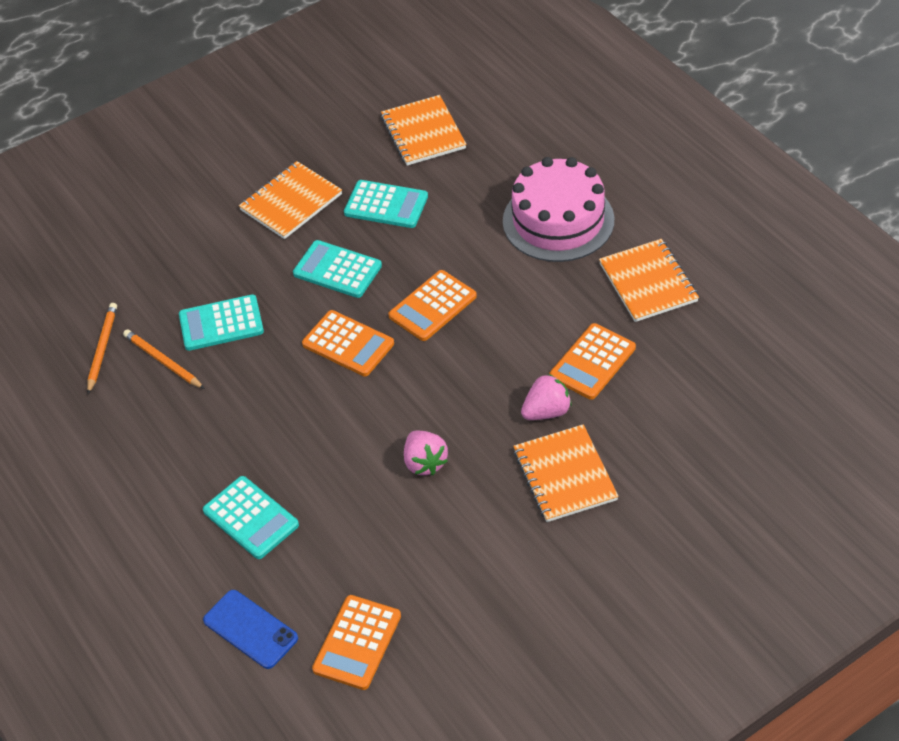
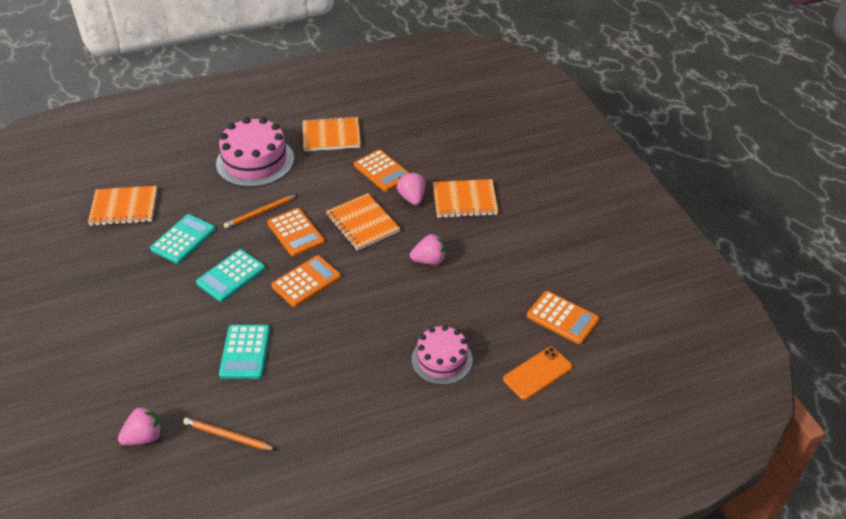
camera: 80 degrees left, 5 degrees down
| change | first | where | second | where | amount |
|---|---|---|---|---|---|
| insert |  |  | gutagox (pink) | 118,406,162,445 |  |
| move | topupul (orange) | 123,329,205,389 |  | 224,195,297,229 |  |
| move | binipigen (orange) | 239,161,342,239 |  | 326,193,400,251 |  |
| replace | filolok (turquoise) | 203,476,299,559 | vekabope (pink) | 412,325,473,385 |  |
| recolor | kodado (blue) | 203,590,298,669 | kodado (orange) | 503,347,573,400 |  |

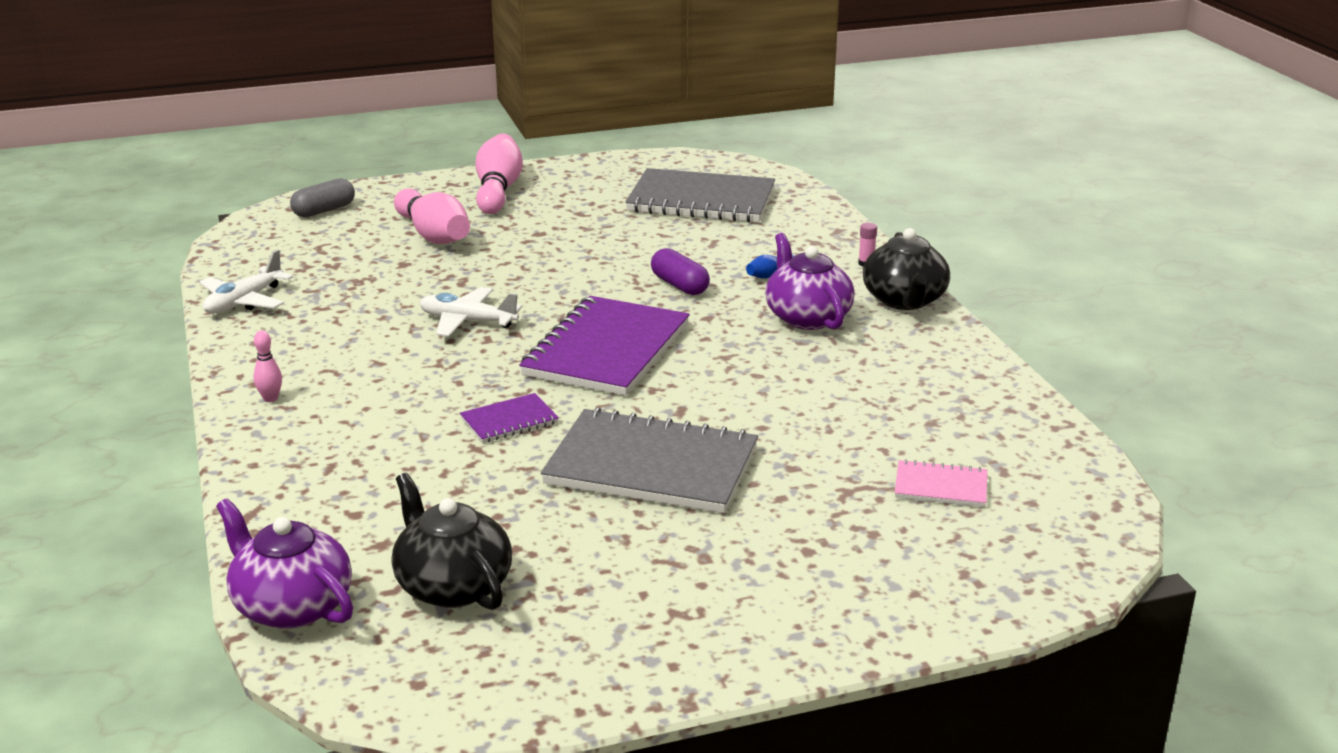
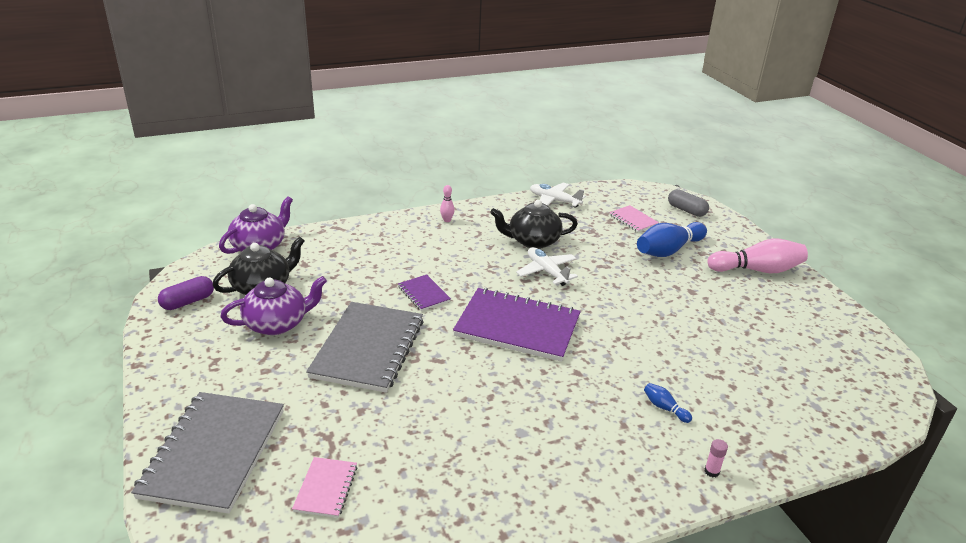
camera: 85 degrees right, 5 degrees up
| change | first | where | second | where | amount |
|---|---|---|---|---|---|
| move | binipigen (grey) | 625,168,775,222 |  | 131,392,284,514 |  |
| move | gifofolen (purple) | 651,248,710,295 |  | 158,276,214,310 |  |
| move | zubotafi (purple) | 765,233,855,330 |  | 220,276,327,335 |  |
| move | zubotafi (black) | 863,228,950,310 |  | 490,200,578,249 |  |
| rotate | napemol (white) | 420,287,522,337 |  | 516,247,578,286 | 45 degrees counterclockwise |
| insert |  |  | binipigen (pink) | 609,205,659,232 |  |
| recolor | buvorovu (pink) | 394,189,470,244 | buvorovu (blue) | 637,222,707,257 |  |

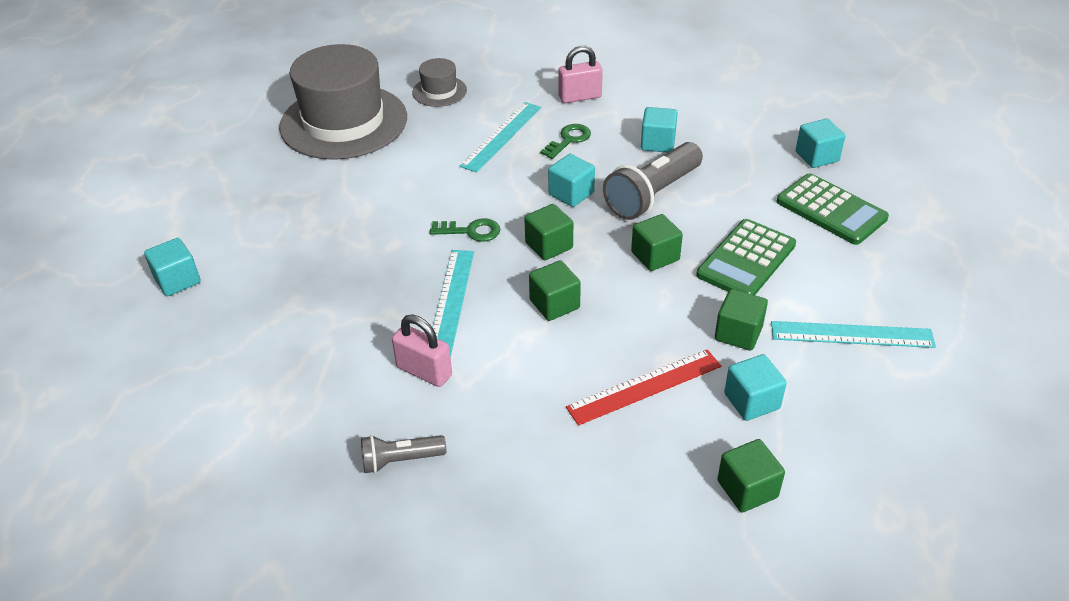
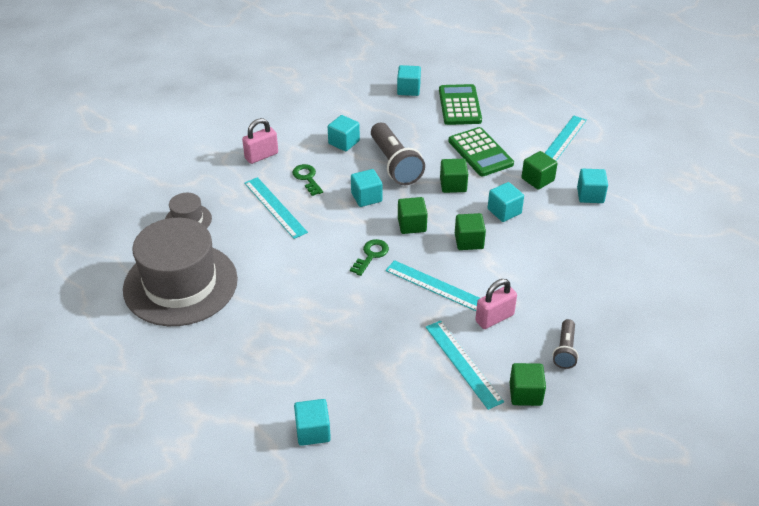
camera: 65 degrees left, 0 degrees up
| change | first | where | second | where | amount |
|---|---|---|---|---|---|
| rotate | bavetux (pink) | 558,46,603,103 |  | 242,118,278,164 | 45 degrees clockwise |
| insert |  |  | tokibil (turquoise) | 426,320,504,410 |  |
| rotate | filolok (green) | 777,173,889,245 |  | 439,84,482,125 | 75 degrees counterclockwise |
| insert |  |  | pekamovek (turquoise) | 488,182,524,222 |  |
| move | pekamovek (green) | 717,439,785,512 |  | 510,363,546,406 |  |
| delete | tokibil (red) | 566,349,721,426 |  |  |  |

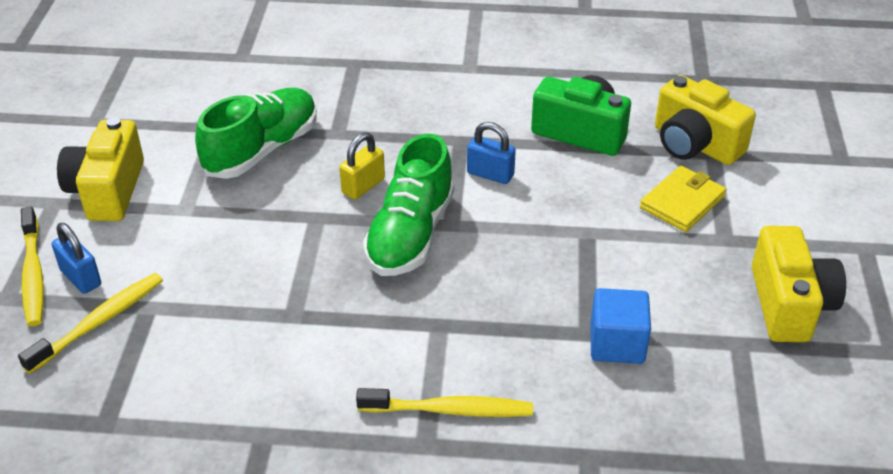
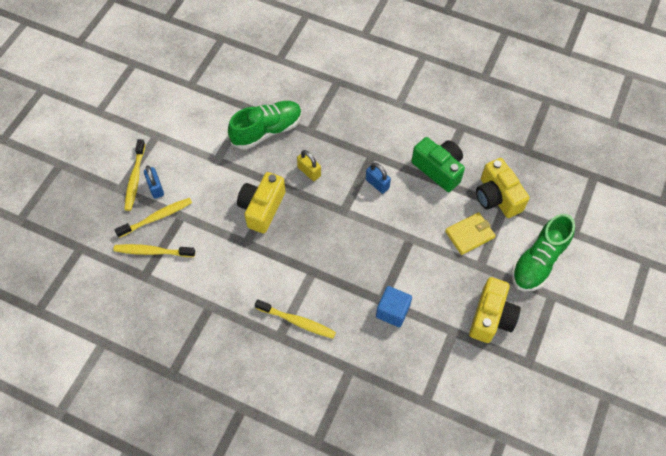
camera: 20 degrees right, 20 degrees up
| change | first | where | second | where | amount |
|---|---|---|---|---|---|
| insert |  |  | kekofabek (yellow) | 113,244,195,257 |  |
| move | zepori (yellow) | 57,117,144,221 |  | 237,172,286,233 |  |
| rotate | bavetux (yellow) | 339,132,385,200 |  | 297,150,321,181 | 75 degrees clockwise |
| move | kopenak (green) | 363,134,455,276 |  | 511,214,575,291 |  |

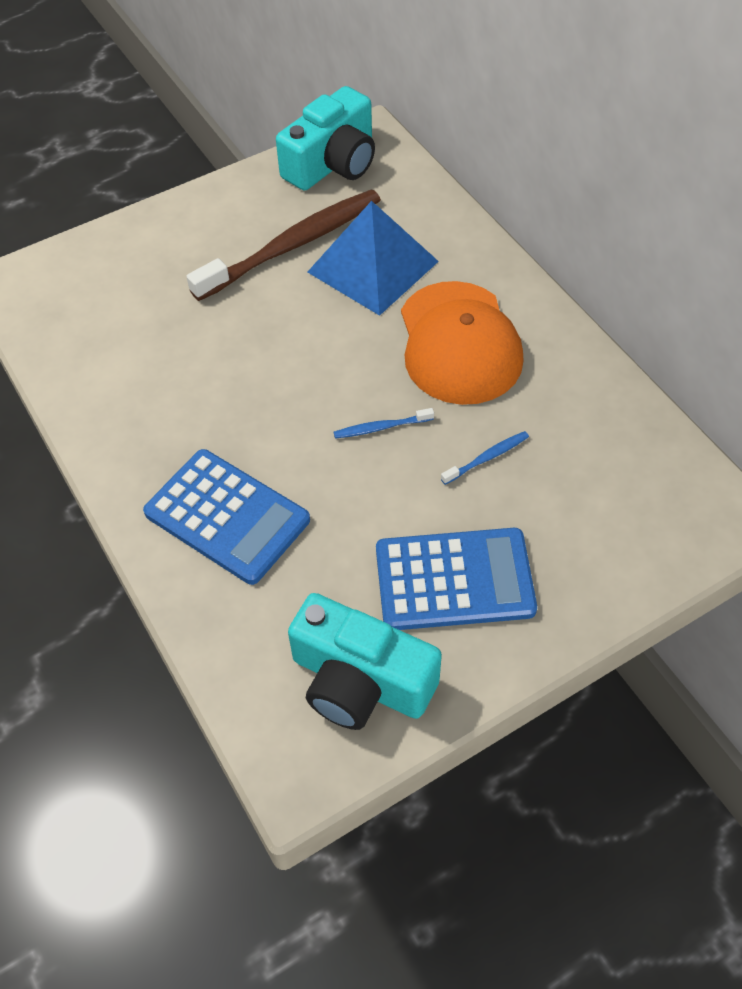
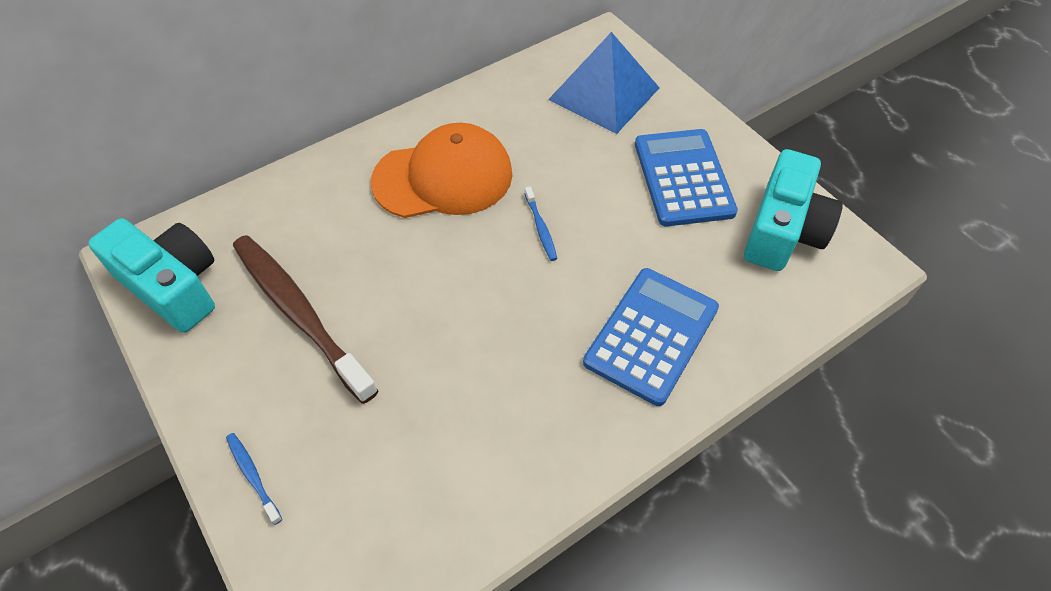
camera: 95 degrees left, 0 degrees up
| change | first | where | second | where | amount |
|---|---|---|---|---|---|
| move | kekofabek (blue) | 441,431,529,485 |  | 226,433,282,525 |  |
| move | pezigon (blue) | 308,201,439,316 |  | 548,32,660,134 |  |

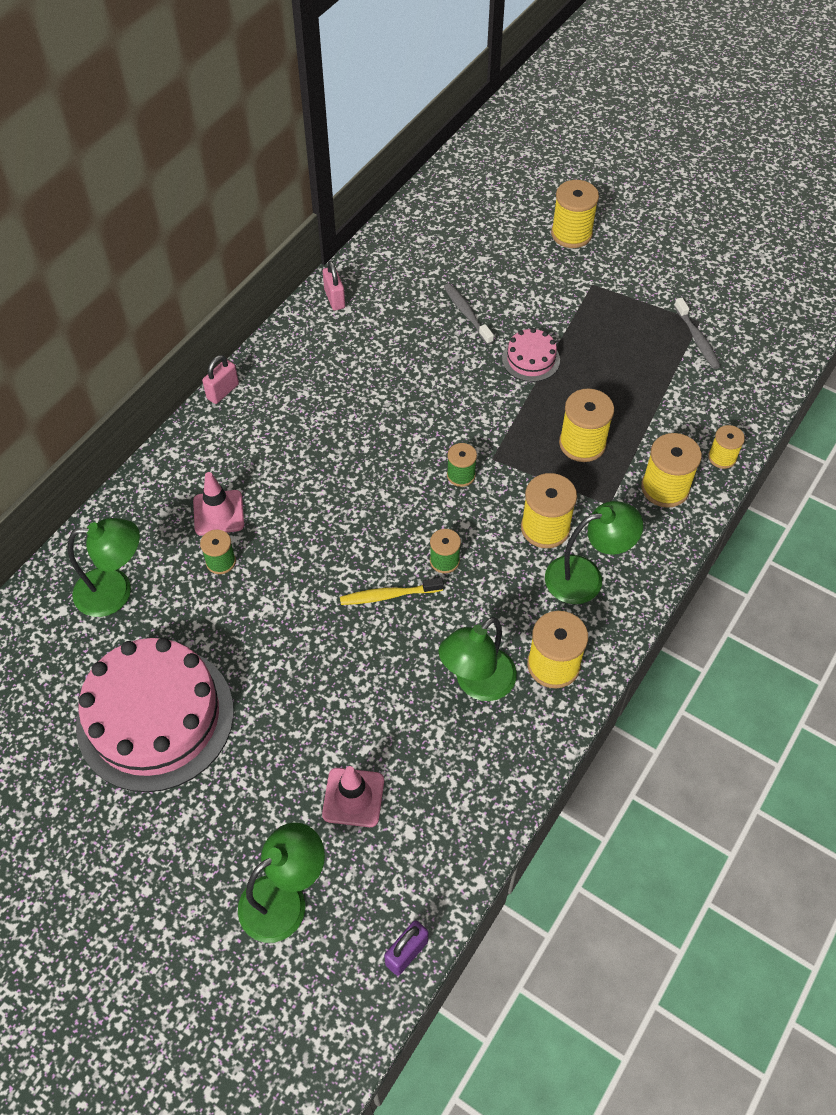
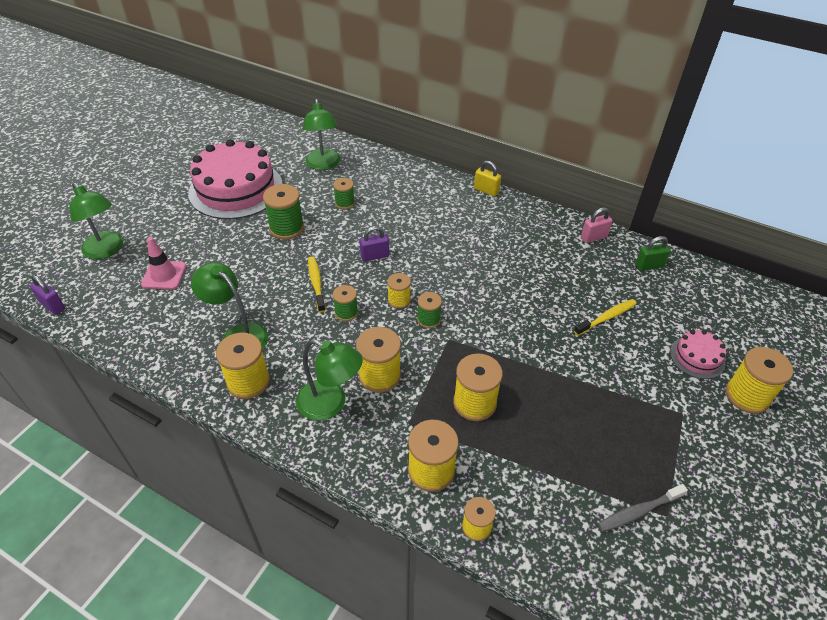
camera: 85 degrees right, 10 degrees down
| change | first | where | second | where | amount |
|---|---|---|---|---|---|
| insert |  |  | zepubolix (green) | 263,184,304,239 |  |
| rotate | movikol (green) | 545,501,643,604 |  | 296,339,363,421 | 45 degrees counterclockwise |
| insert |  |  | bavetux (purple) | 359,226,389,262 |  |
| insert |  |  | zepubolix (yellow) | 387,273,411,309 |  |
| recolor | bavetux (pink) | 202,355,239,404 | bavetux (yellow) | 474,161,501,196 |  |
| recolor | kekofabek (grey) | 444,283,494,345 | kekofabek (yellow) | 574,299,637,336 |  |
| insert |  |  | bavetux (green) | 635,236,671,271 |  |
| move | vekabope (pink) | 502,328,560,382 |  | 670,330,726,379 |  |
| delete | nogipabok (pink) | 193,472,244,536 |  |  |  |

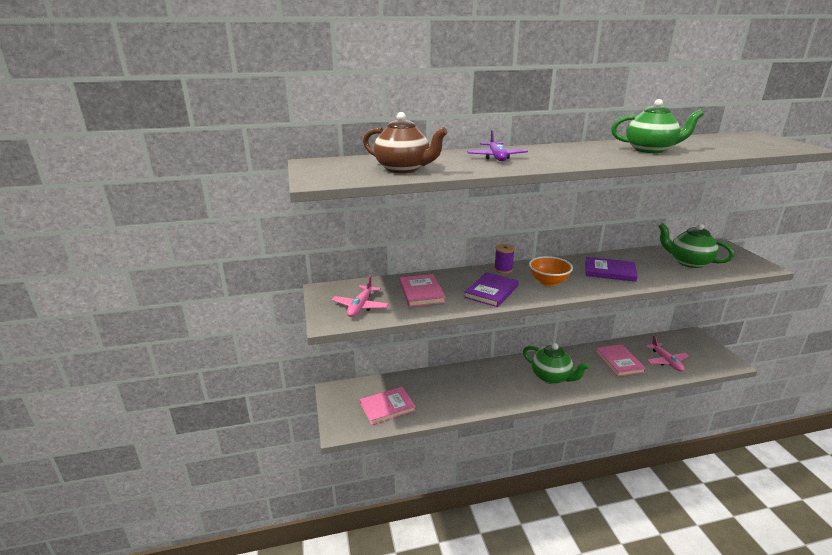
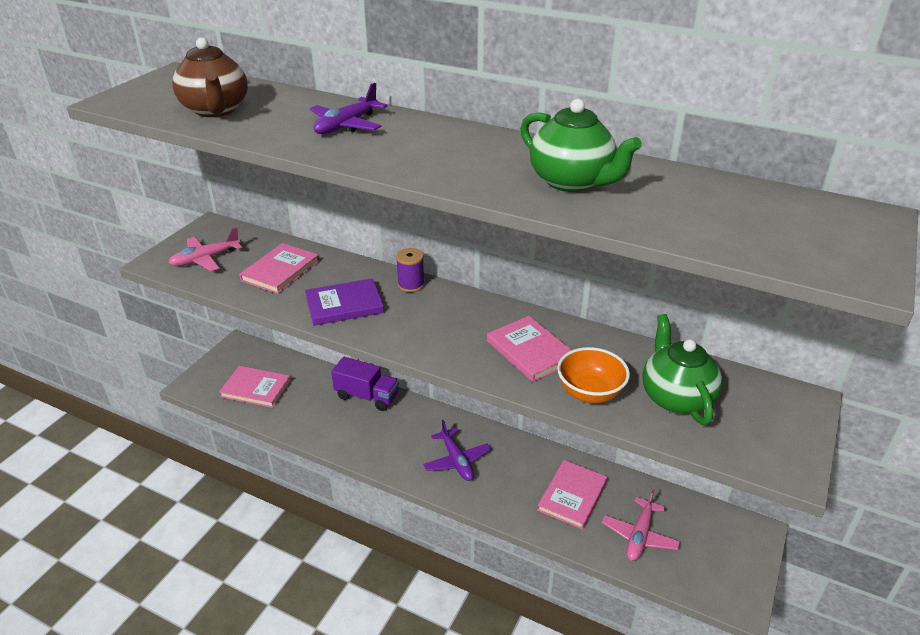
camera: 40 degrees right, 10 degrees up
| change | first | where | second | where | amount |
|---|---|---|---|---|---|
| insert |  |  | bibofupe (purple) | 331,357,399,411 |  |
| replace | zubotafi (green) | 523,343,589,384 | napemol (purple) | 423,420,491,481 |  |
| recolor | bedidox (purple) | 585,257,638,282 | bedidox (pink) | 487,316,572,382 |  |
| move | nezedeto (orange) | 529,256,573,286 |  | 557,347,630,403 |  |

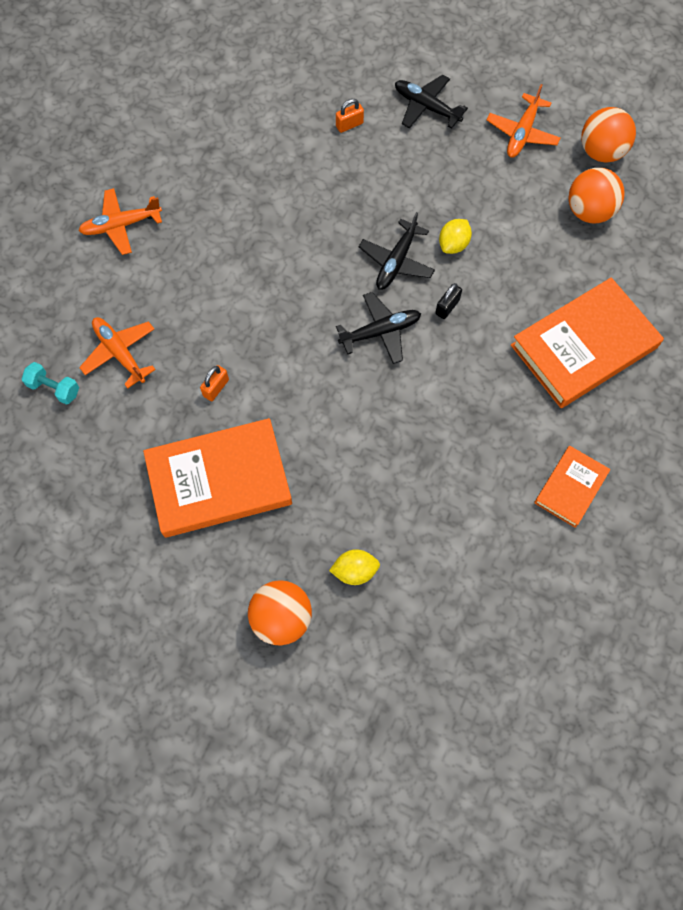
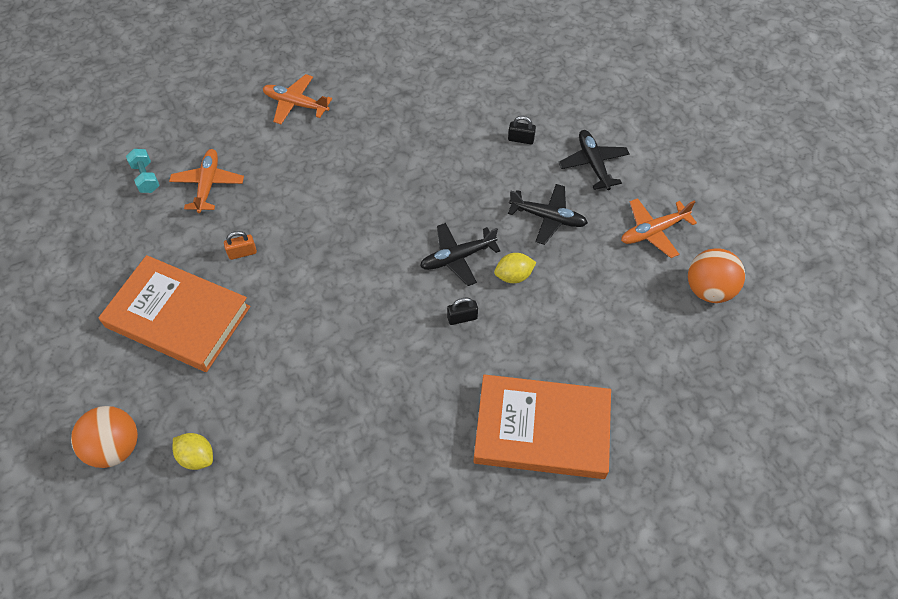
camera: 40 degrees right, 10 degrees down
| change | first | where | second | where | amount |
|---|---|---|---|---|---|
| recolor | bavetux (orange) | 336,99,364,133 | bavetux (black) | 508,116,536,144 |  |
| move | napemol (black) | 336,292,421,364 |  | 508,184,588,245 |  |
| delete | bedidox (orange) | 534,446,611,528 |  |  |  |
| delete | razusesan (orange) | 569,168,624,223 |  |  |  |

